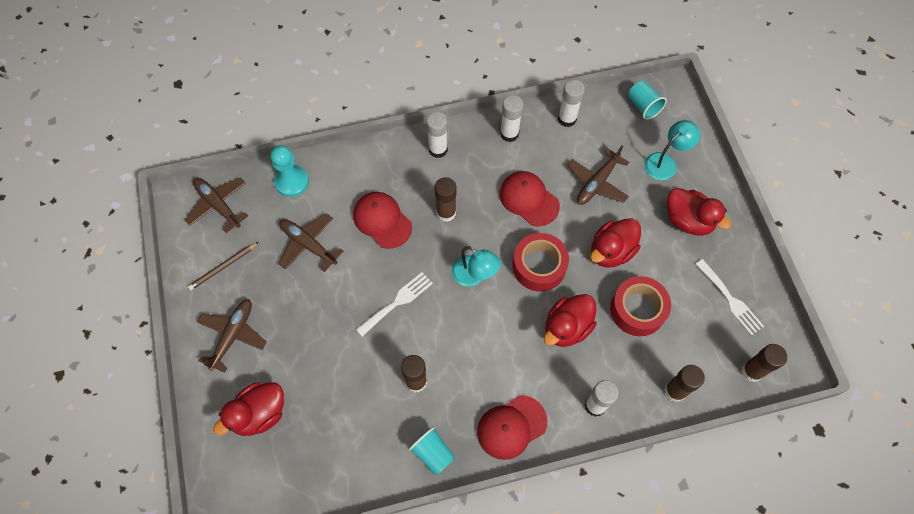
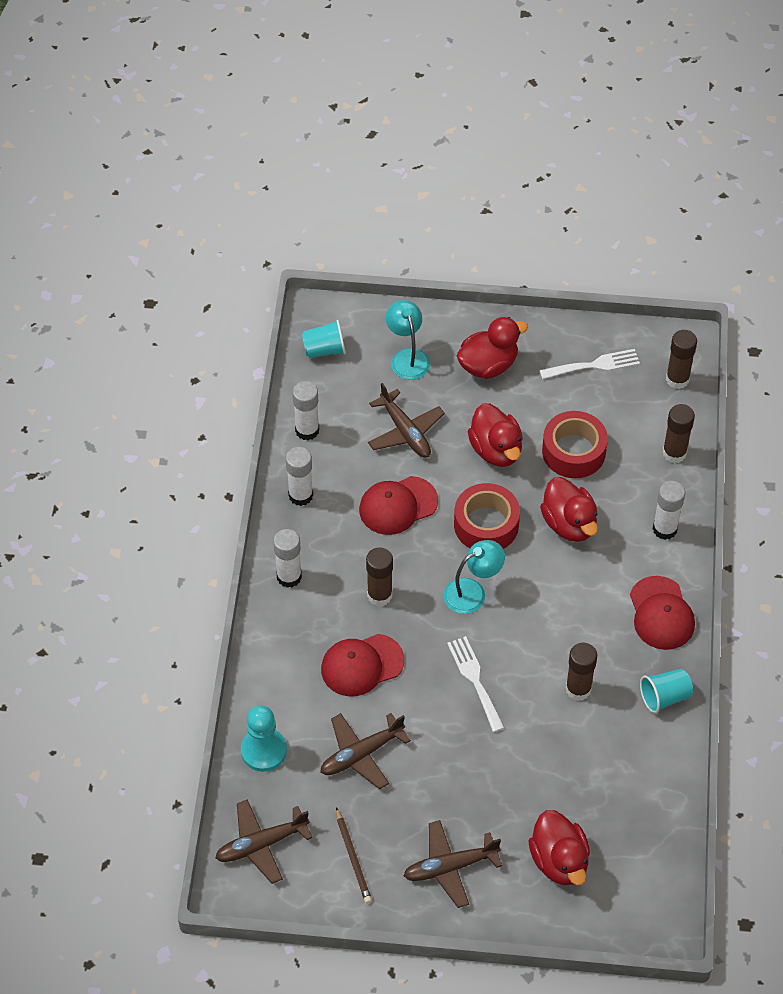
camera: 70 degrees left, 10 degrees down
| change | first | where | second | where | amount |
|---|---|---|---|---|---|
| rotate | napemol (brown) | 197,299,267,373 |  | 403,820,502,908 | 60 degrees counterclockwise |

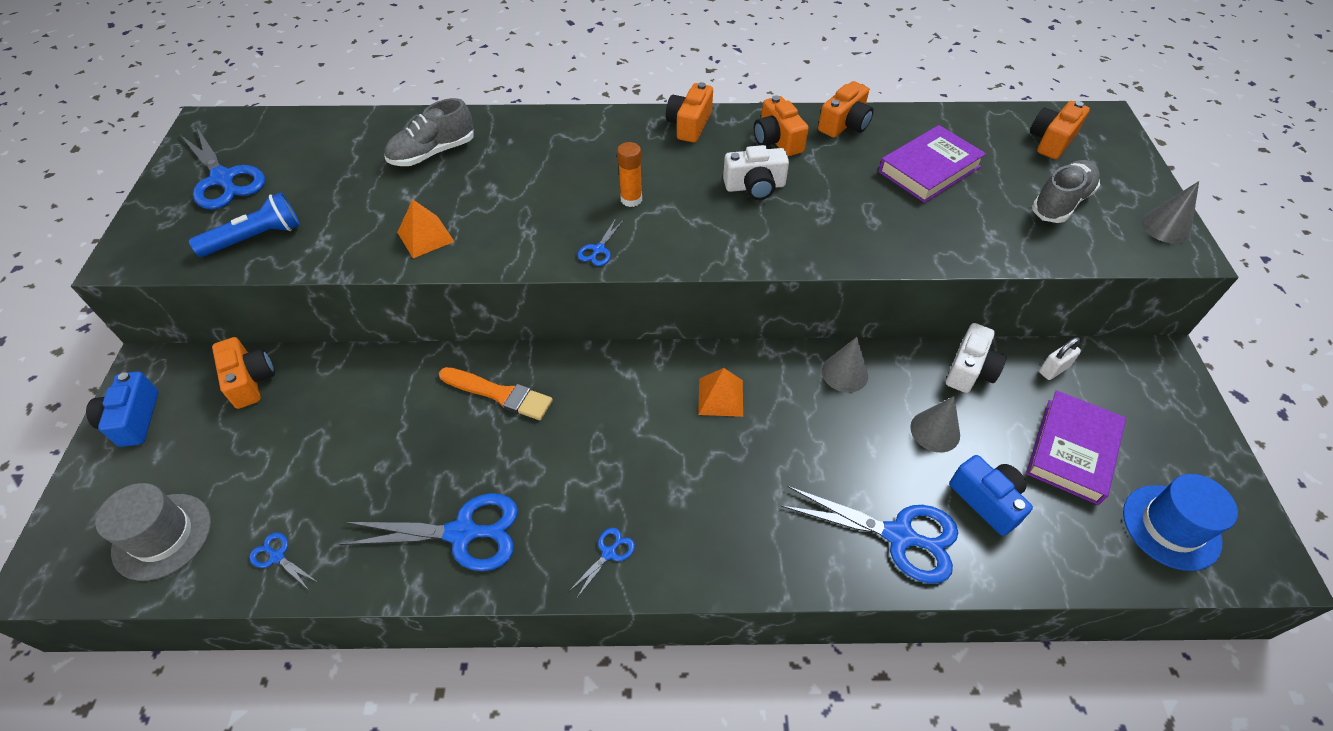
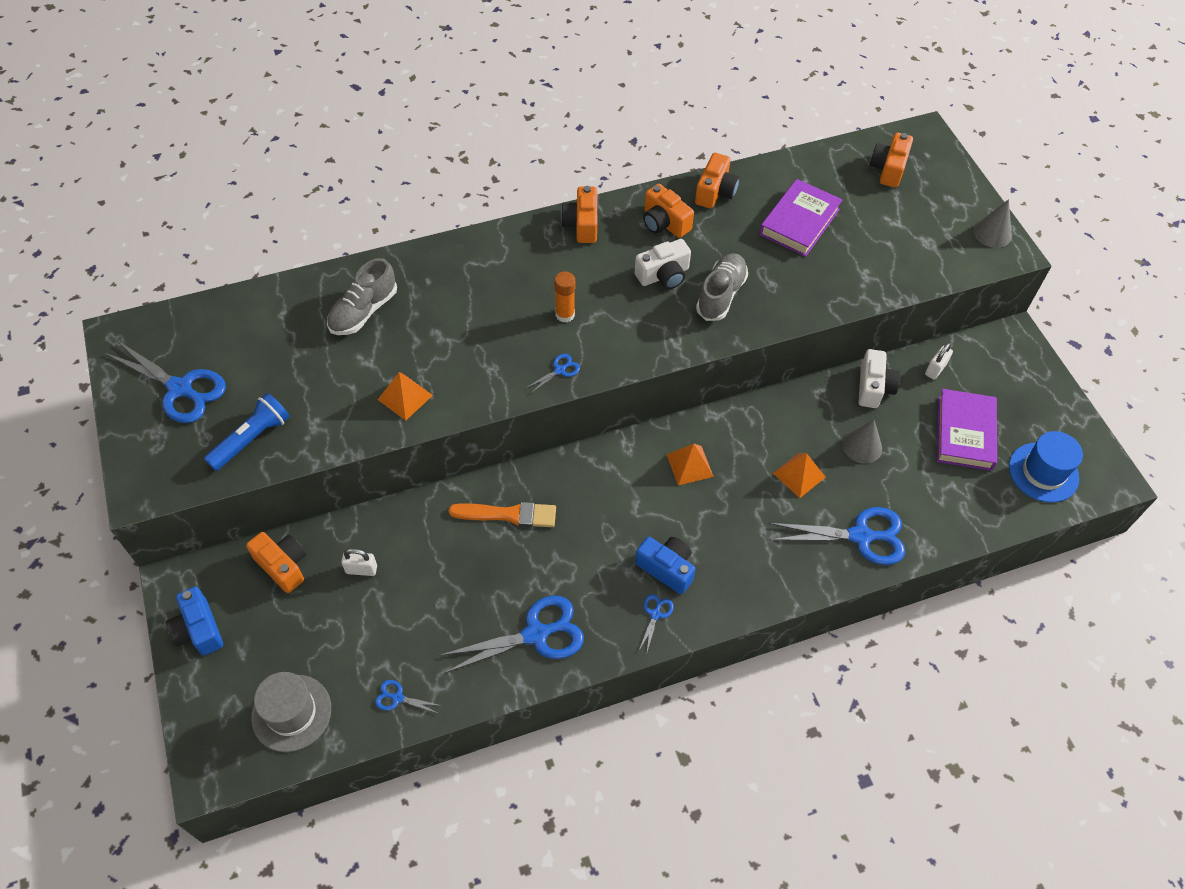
camera: 20 degrees left, 5 degrees up
| change | first | where | second | where | amount |
|---|---|---|---|---|---|
| insert |  |  | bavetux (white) | 341,548,377,576 |  |
| rotate | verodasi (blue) | 578,218,624,266 |  | 526,354,580,394 | 135 degrees counterclockwise |
| move | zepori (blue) | 949,455,1033,536 |  | 635,537,696,594 |  |
| move | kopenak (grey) | 1032,160,1100,223 |  | 696,253,748,321 |  |
| insert |  |  | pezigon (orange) | 773,453,825,498 |  |
| delete | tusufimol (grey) | 822,337,868,393 |  |  |  |

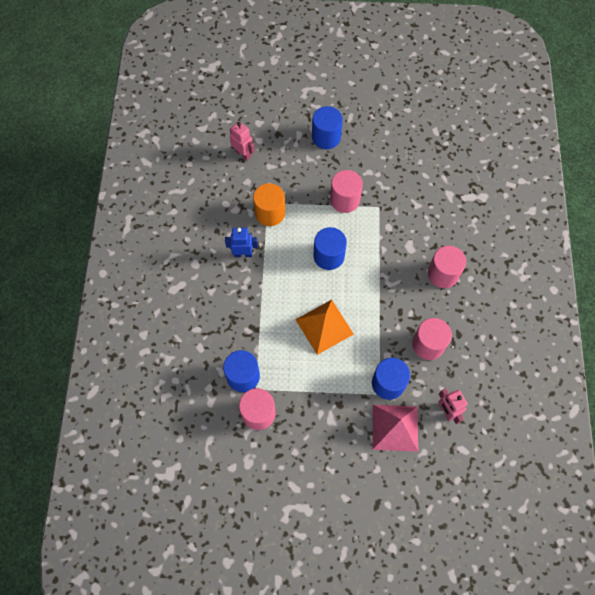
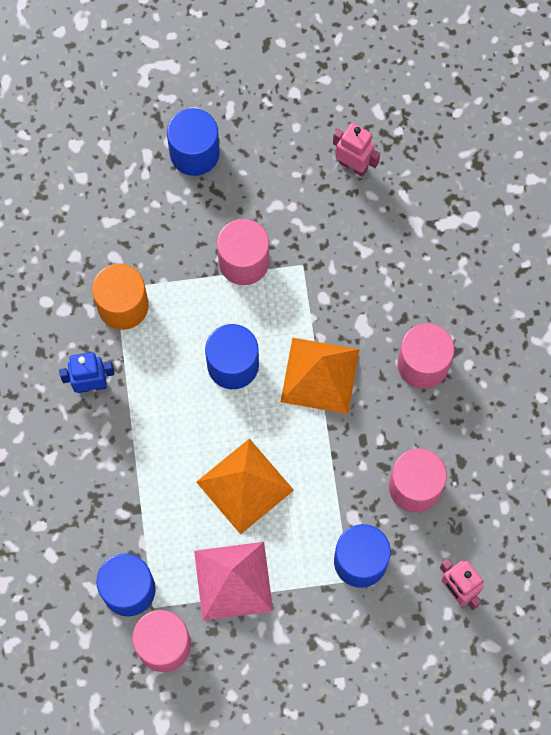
camera: 10 degrees left, 5 degrees up
| change | first | where | second | where | amount |
|---|---|---|---|---|---|
| move | pezigon (pink) | 373,405,418,452 |  | 194,542,273,621 |  |
| insert |  |  | pezigon (orange) | 281,338,360,414 |  |
| move | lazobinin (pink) | 230,121,255,161 |  | 333,123,380,177 |  |

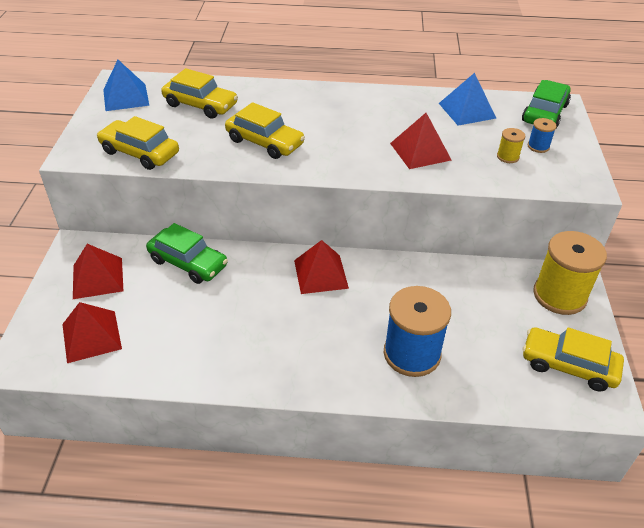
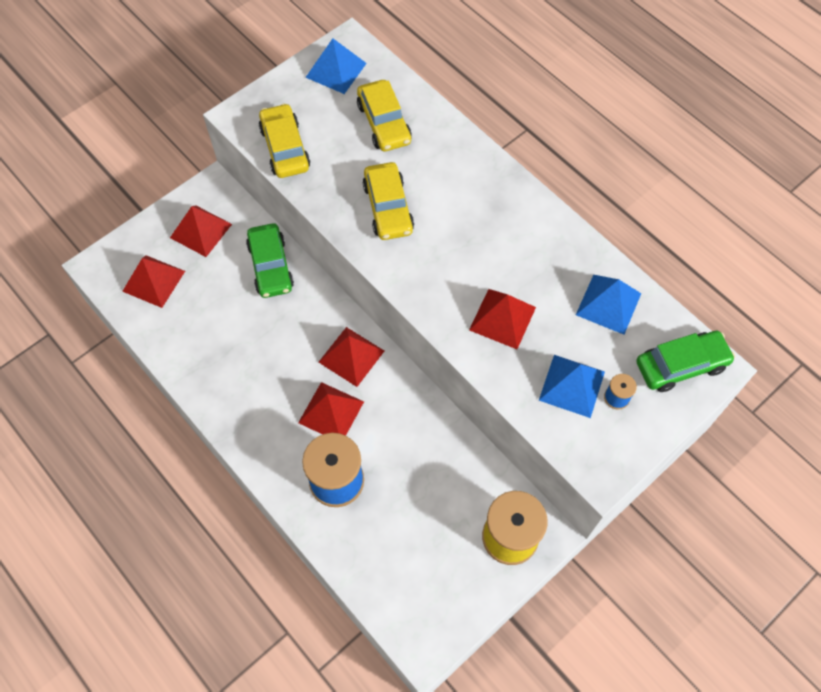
camera: 45 degrees right, 20 degrees up
| change | first | where | second | where | amount |
|---|---|---|---|---|---|
| insert |  |  | pezigon (red) | 298,382,364,436 |  |
| replace | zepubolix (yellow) | 497,128,525,163 | pezigon (blue) | 539,355,605,418 |  |
| delete | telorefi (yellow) | 523,327,624,391 |  |  |  |

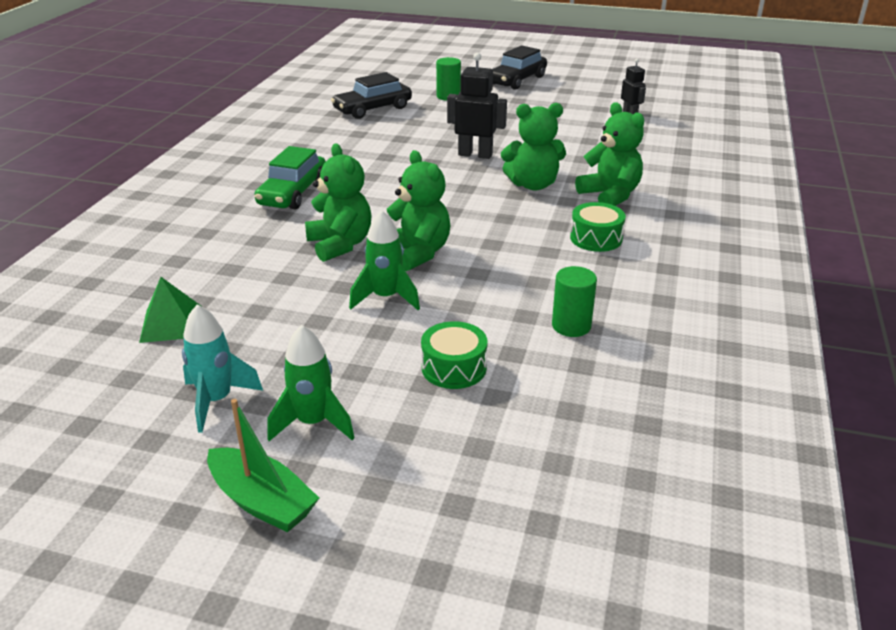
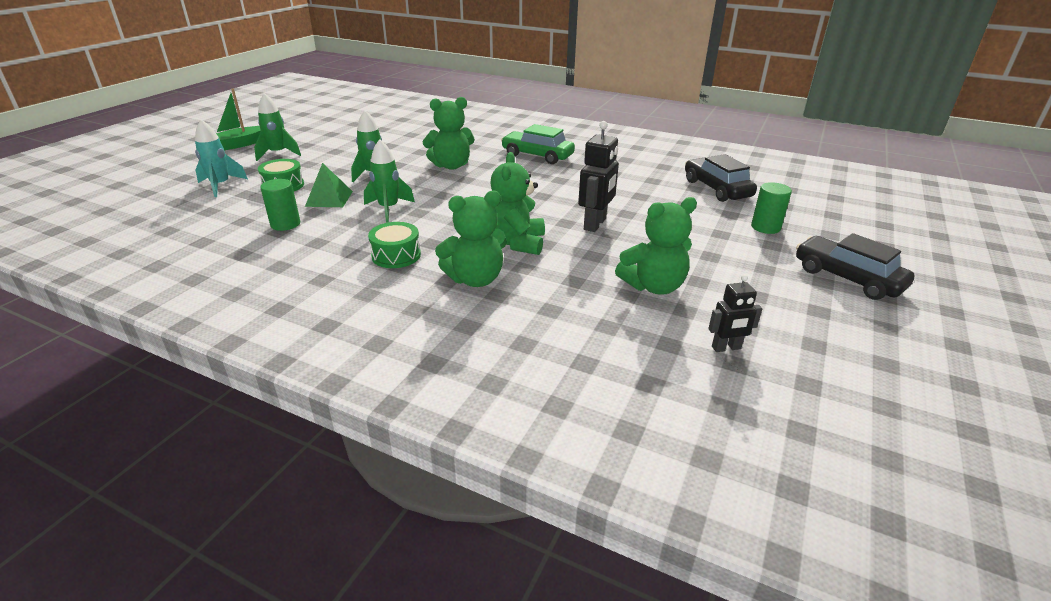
camera: 100 degrees right, 0 degrees up
| change | first | where | second | where | amount |
|---|---|---|---|---|---|
| move | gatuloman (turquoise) | 182,304,263,433 |  | 195,120,248,197 |  |
| move | pezigon (green) | 139,277,201,343 |  | 305,163,353,207 |  |
| insert |  |  | gatuloman (green) | 364,139,415,222 |  |
| move | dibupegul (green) | 387,150,450,271 |  | 615,197,697,295 |  |

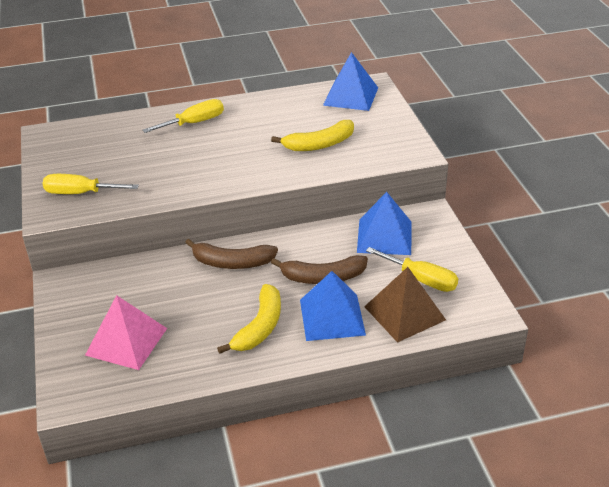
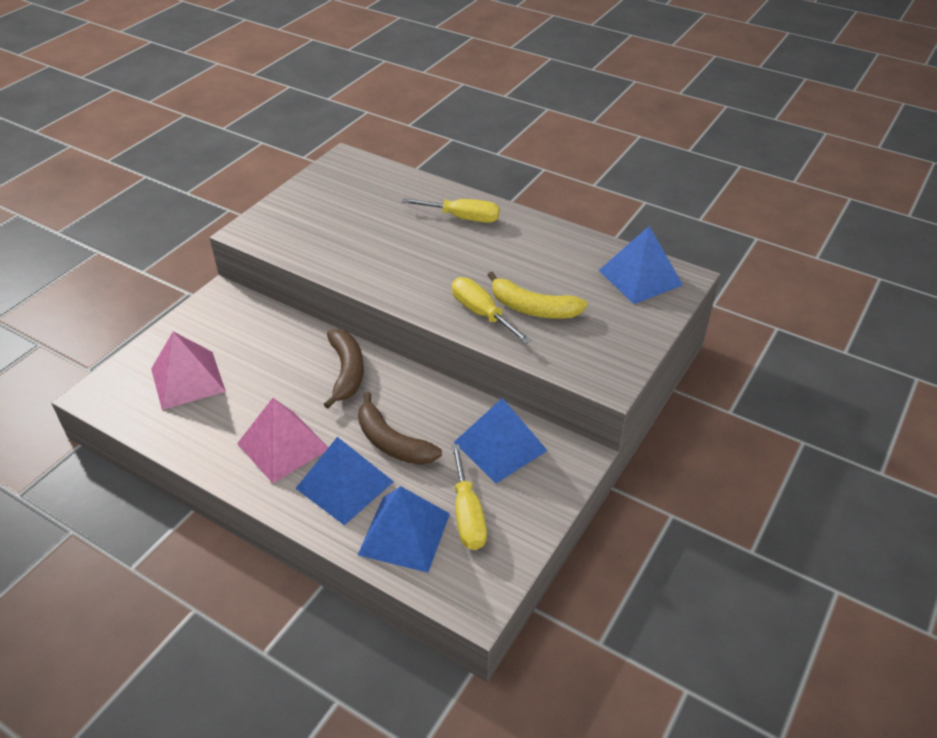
camera: 45 degrees right, 5 degrees up
| change | first | where | second | where | amount |
|---|---|---|---|---|---|
| replace | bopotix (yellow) | 217,284,281,354 | pezigon (pink) | 237,398,329,483 |  |
| rotate | bopotix (brown) | 185,239,278,269 |  | 323,329,364,409 | 150 degrees counterclockwise |
| recolor | pezigon (brown) | 364,267,446,343 | pezigon (blue) | 358,486,450,573 |  |
| move | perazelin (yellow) | 42,174,139,194 |  | 452,277,532,344 |  |

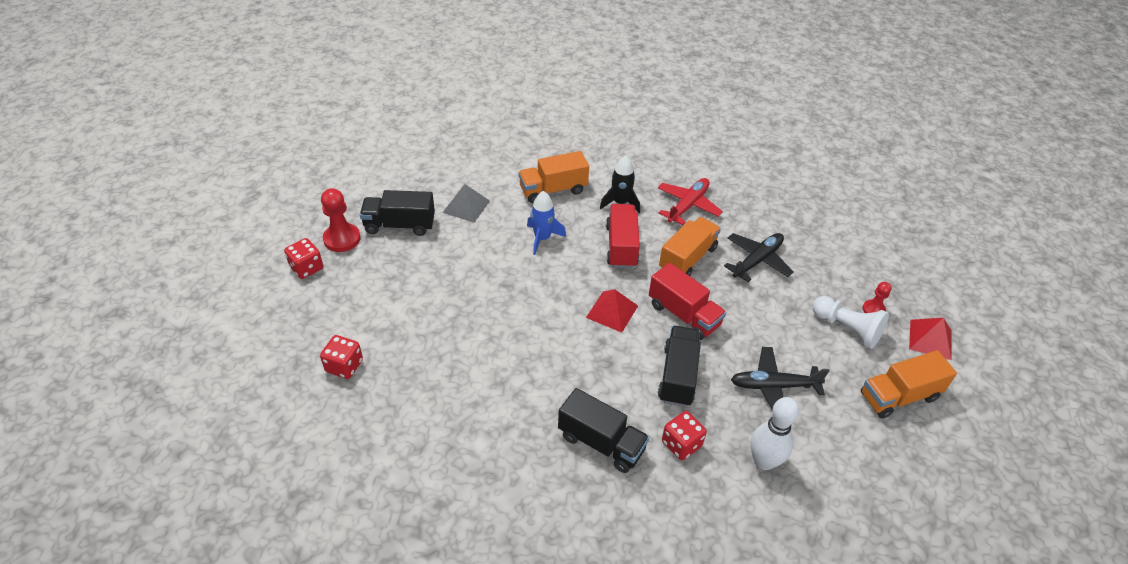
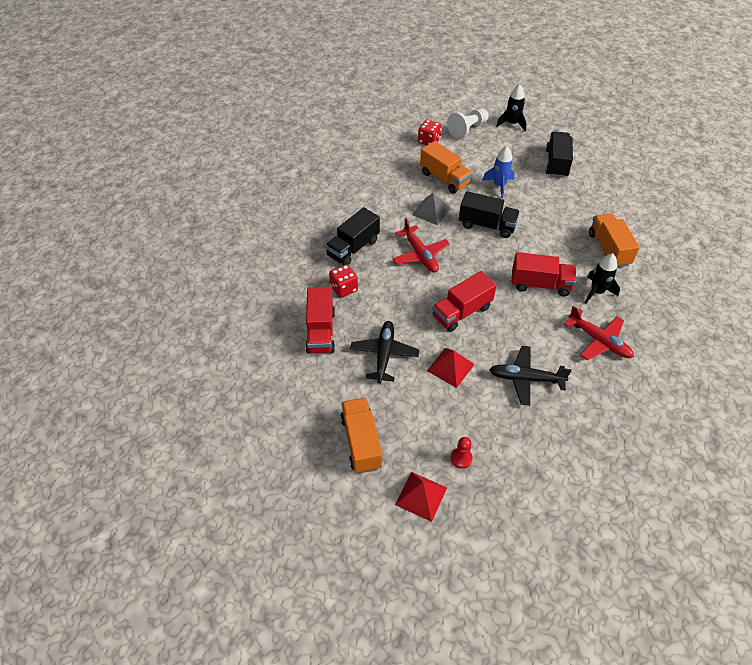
camera: 100 degrees right, 5 degrees up
| change | first | where | second | where | amount |
|---|---|---|---|---|---|
| replace | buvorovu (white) | 751,397,799,470 | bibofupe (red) | 305,287,335,354 |  |
| insert |  |  | napemol (red) | 392,218,450,272 |  |
| move | pezigon (grey) | 443,184,490,223 |  | 412,193,451,225 |  |
| move | bibofupe (orange) | 659,217,721,276 |  | 420,141,472,194 |  |
| move | pezigon (red) | 586,289,638,333 |  | 427,348,475,388 |  |
| move | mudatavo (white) | 813,296,889,349 |  | 447,108,489,139 |  |
| move | bibofupe (black) | 658,326,701,407 |  | 459,191,520,238 |  |
| move | gatuloman (blue) | 527,191,566,255 |  | 482,146,514,198 |  |
| rotate | napemol (black) | 724,233,794,282 |  | 489,346,572,406 | 135 degrees clockwise |
| replace | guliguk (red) | 284,238,323,279 | gatuloman (black) | 496,84,527,131 |  |
| delete | mudatavo (red) | 321,188,361,252 |  |  |  |

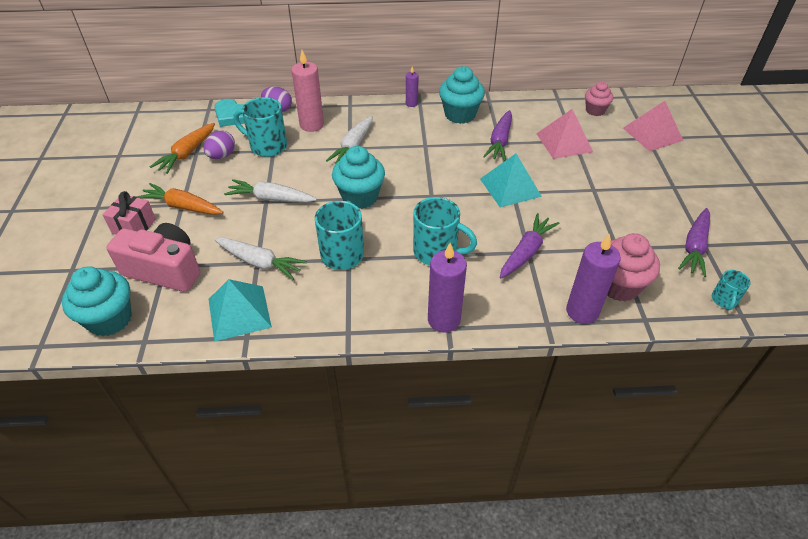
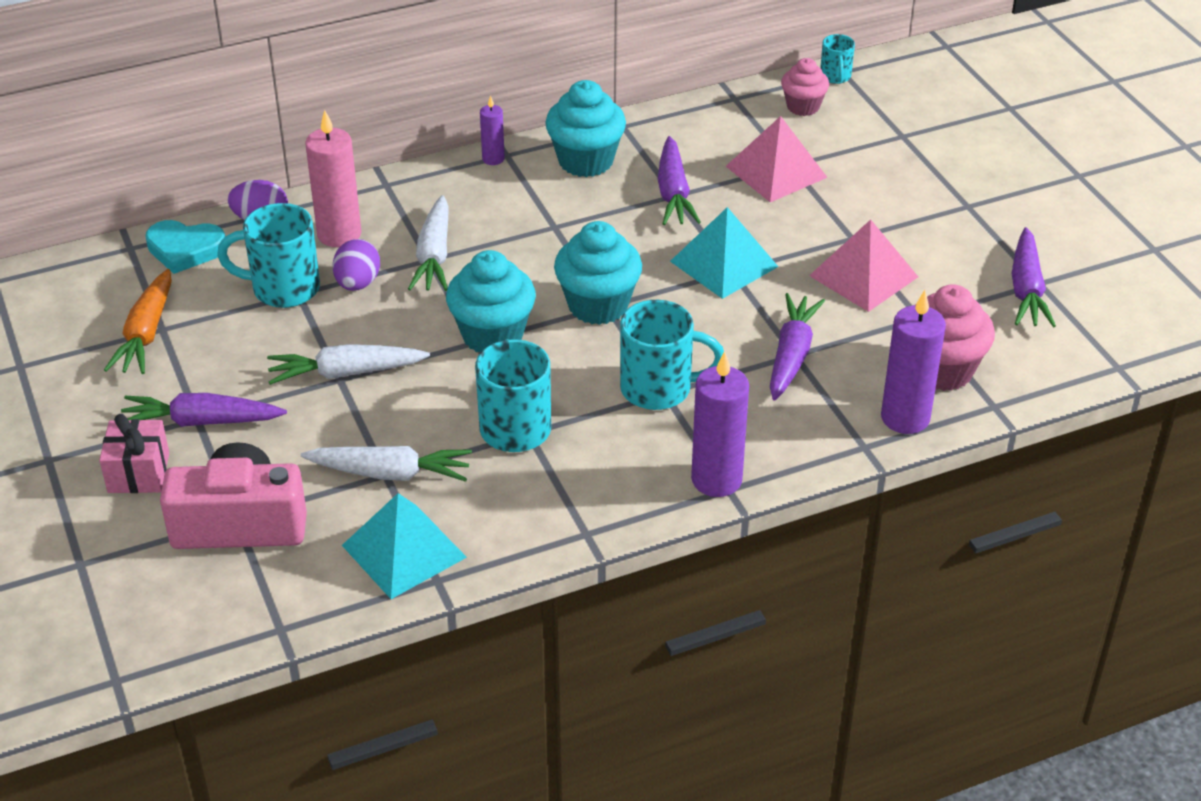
camera: 20 degrees left, 5 degrees down
| change | first | where | second | where | amount |
|---|---|---|---|---|---|
| recolor | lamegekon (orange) | 136,183,224,215 | lamegekon (purple) | 121,393,287,427 |  |
| move | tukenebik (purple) | 204,130,235,159 |  | 333,239,380,291 |  |
| move | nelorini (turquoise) | 62,266,132,337 |  | 554,221,642,325 |  |
| move | pezigon (pink) | 623,101,683,151 |  | 809,219,918,312 |  |
| move | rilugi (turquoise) | 712,270,751,310 |  | 820,34,855,84 |  |

